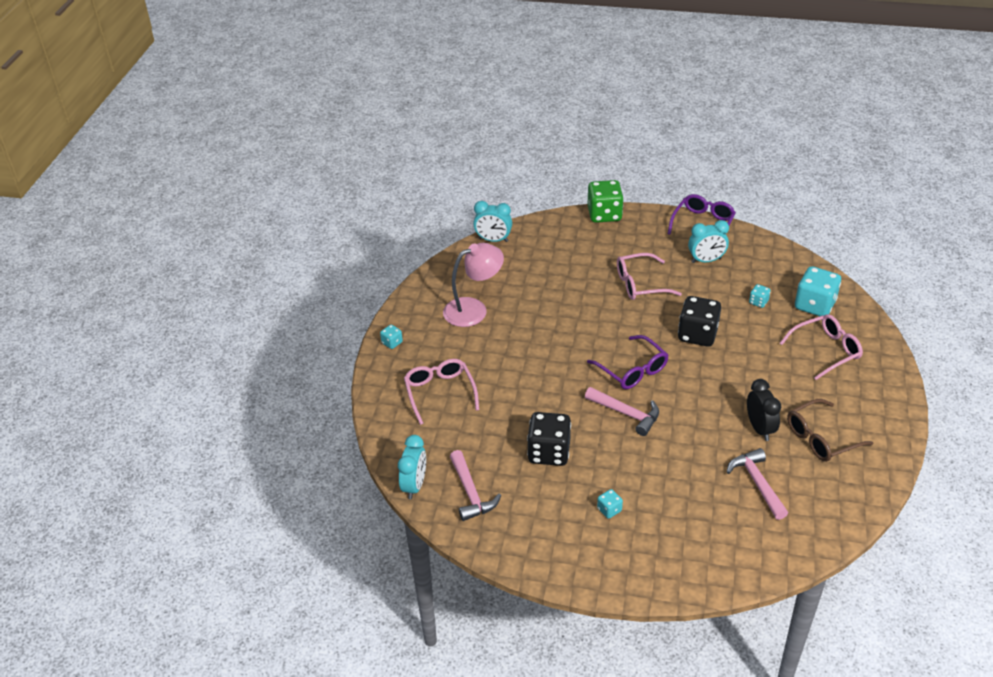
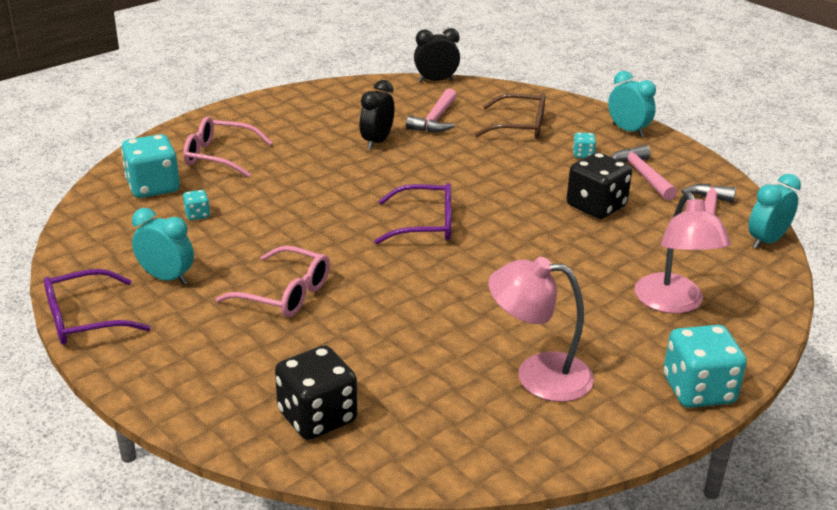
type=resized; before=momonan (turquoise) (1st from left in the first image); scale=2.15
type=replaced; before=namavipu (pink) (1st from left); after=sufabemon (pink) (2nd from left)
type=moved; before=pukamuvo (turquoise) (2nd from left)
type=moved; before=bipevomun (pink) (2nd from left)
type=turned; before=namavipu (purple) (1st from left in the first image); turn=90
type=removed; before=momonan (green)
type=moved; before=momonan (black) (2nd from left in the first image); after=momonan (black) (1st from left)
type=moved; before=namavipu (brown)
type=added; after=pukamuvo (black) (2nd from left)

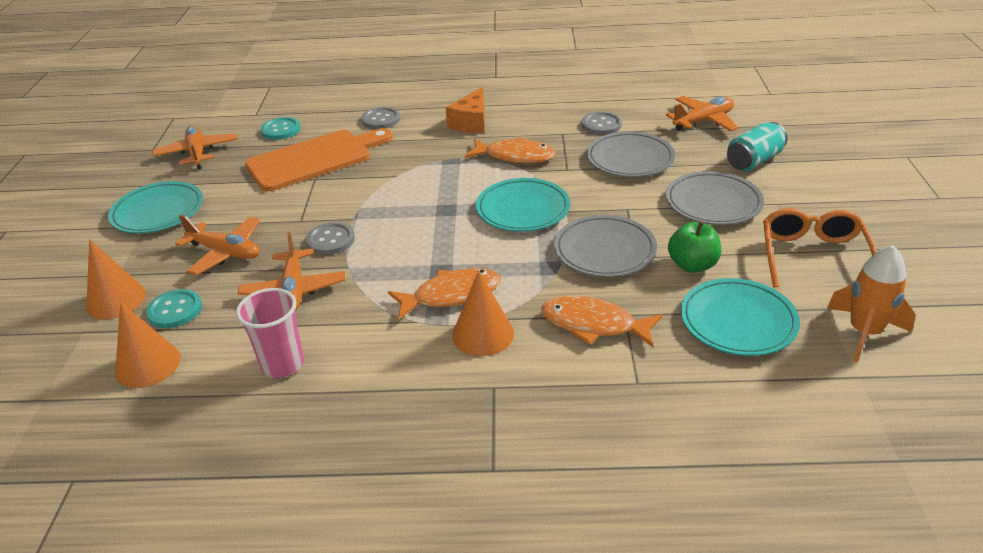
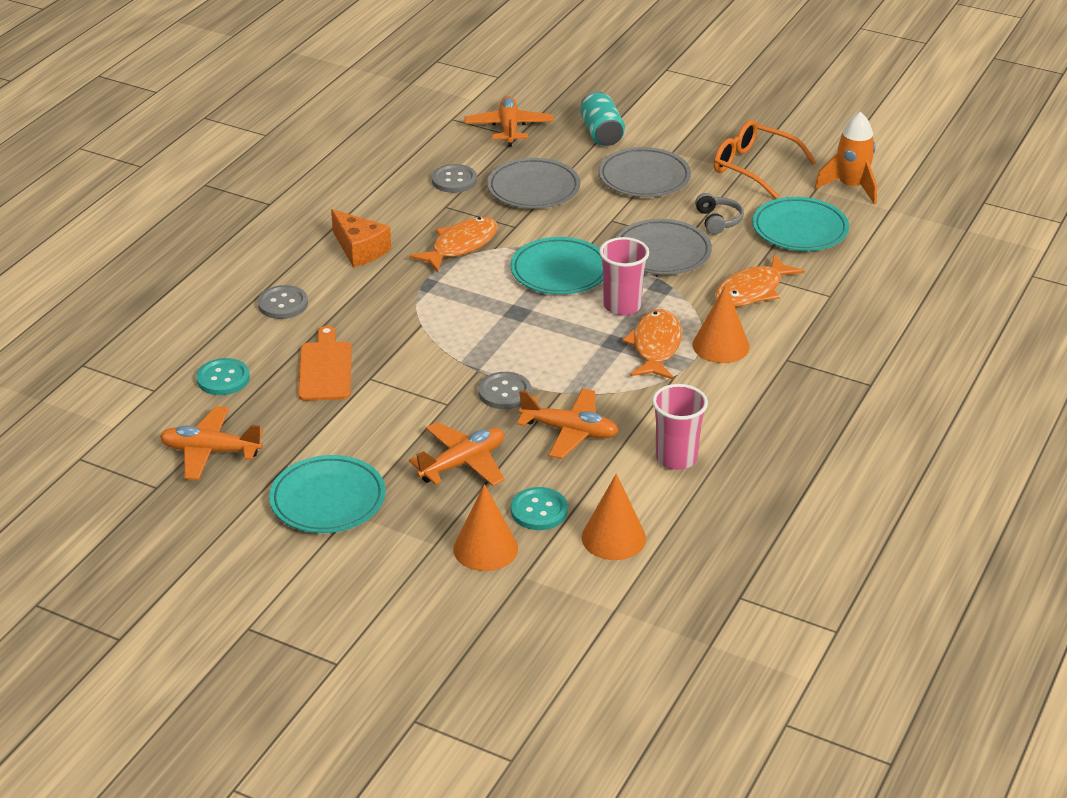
type=resized; before=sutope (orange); scale=0.63
type=replaced; before=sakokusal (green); after=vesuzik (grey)
type=added; after=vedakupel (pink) (1st from left)

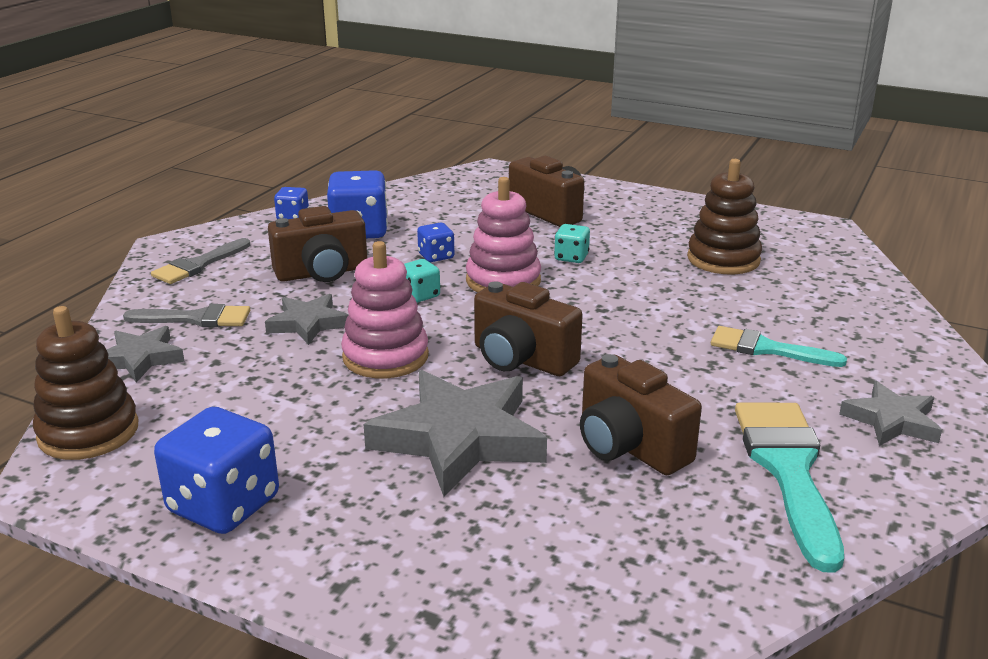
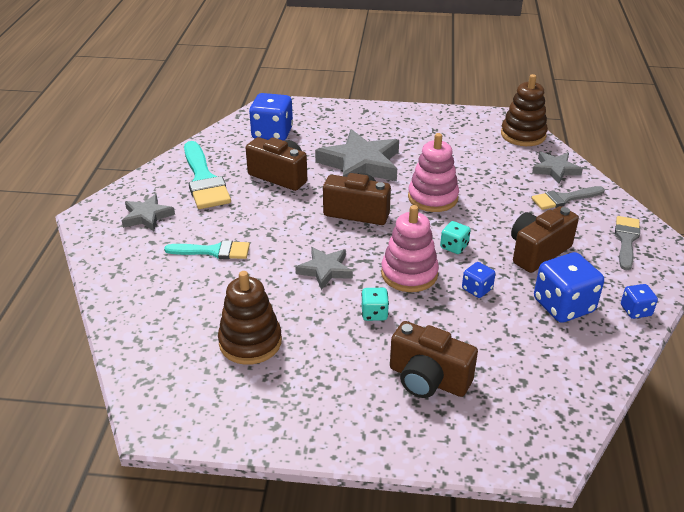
type=moved; before=momonan (blue) (1st from left)
type=moved; before=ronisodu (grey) (2nd from left)

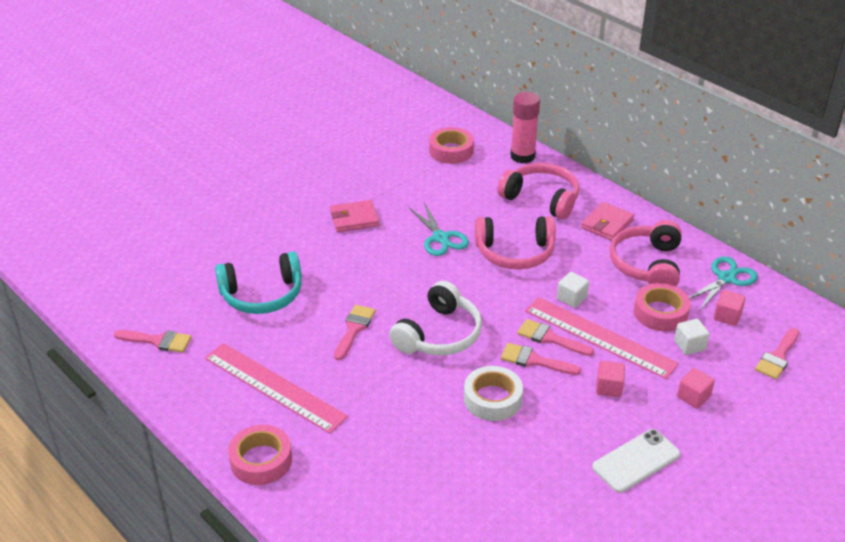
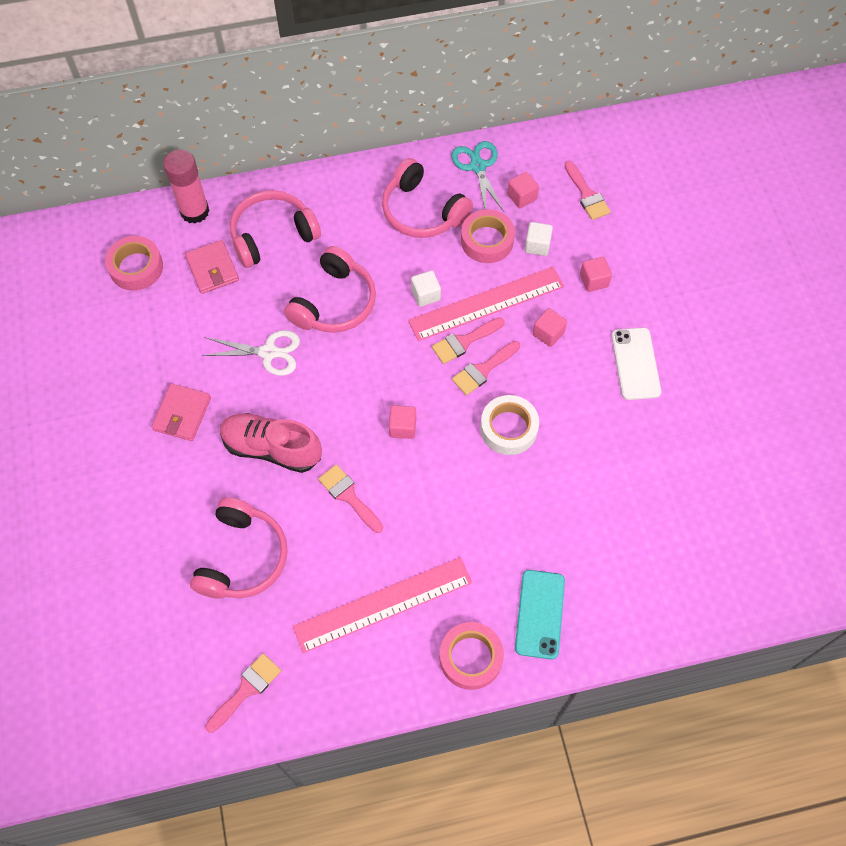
type=recoloured; before=vesuzik (turquoise); after=vesuzik (pink) (1st from left)
type=replaced; before=vesuzik (white); after=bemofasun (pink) (1st from left)
type=recoloured; before=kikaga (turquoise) (1st from left); after=kikaga (white)
type=moved; before=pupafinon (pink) (2nd from left)
type=added; after=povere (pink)
type=added; after=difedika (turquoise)

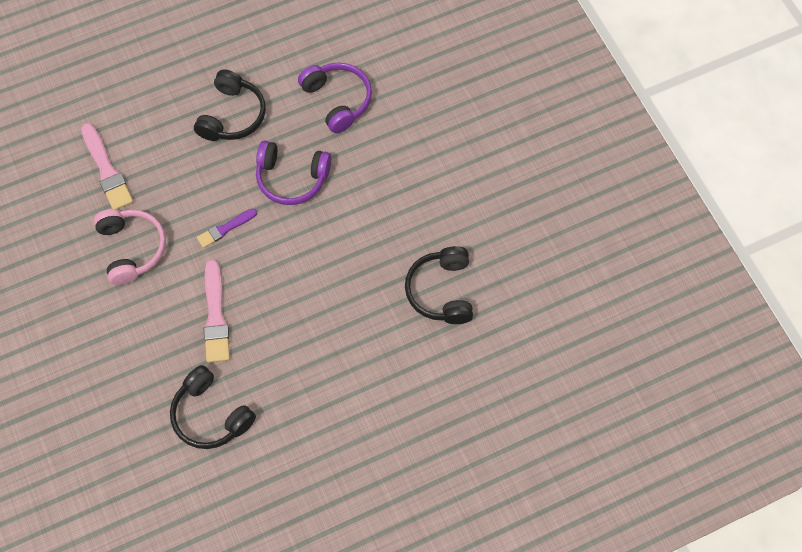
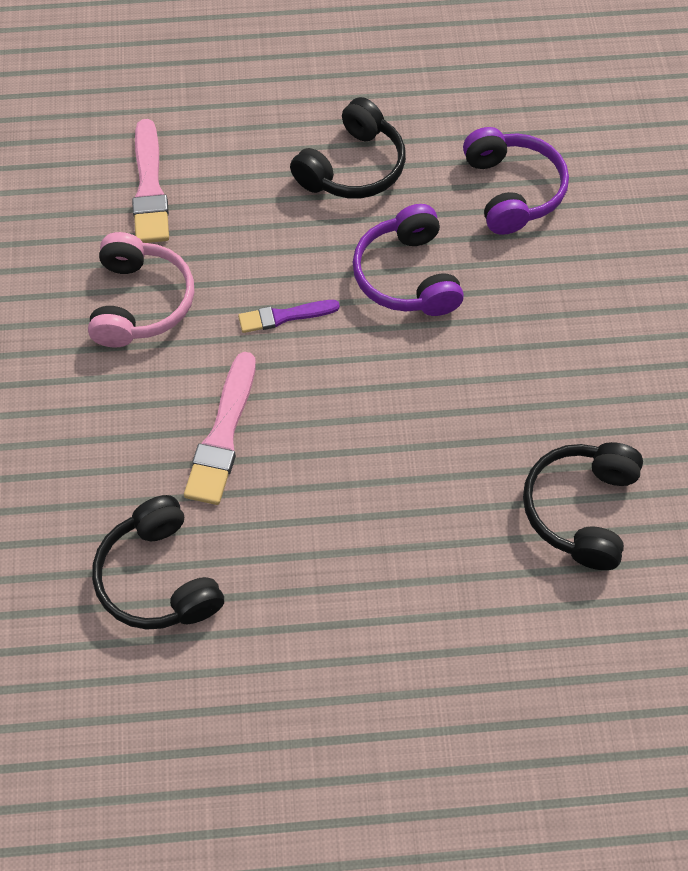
type=turned; before=vesuzik (purple) (1st from left); turn=45

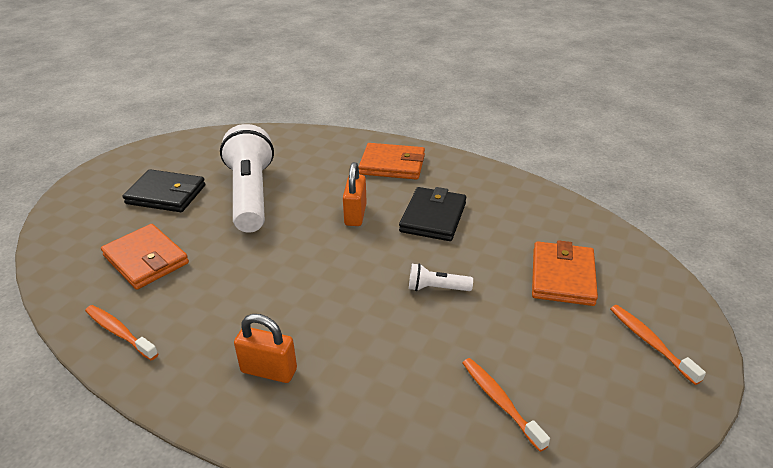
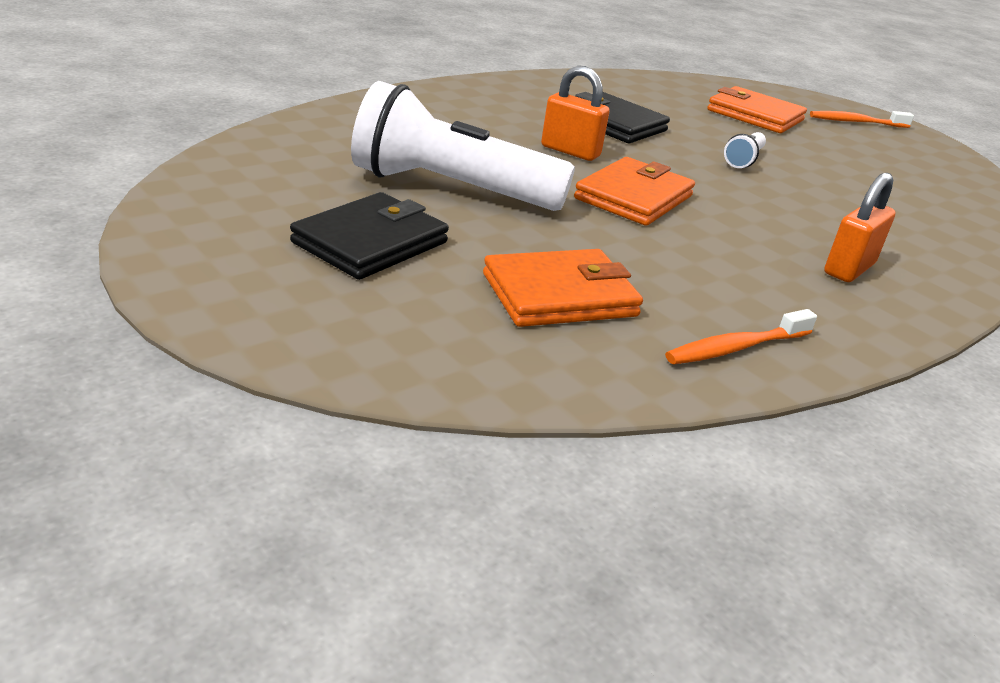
type=moved; before=pupafinon (orange) (2nd from left)
type=removed; before=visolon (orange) (2nd from left)

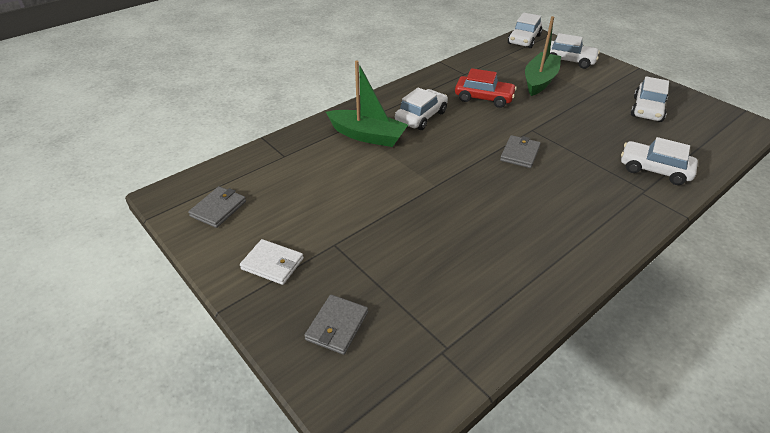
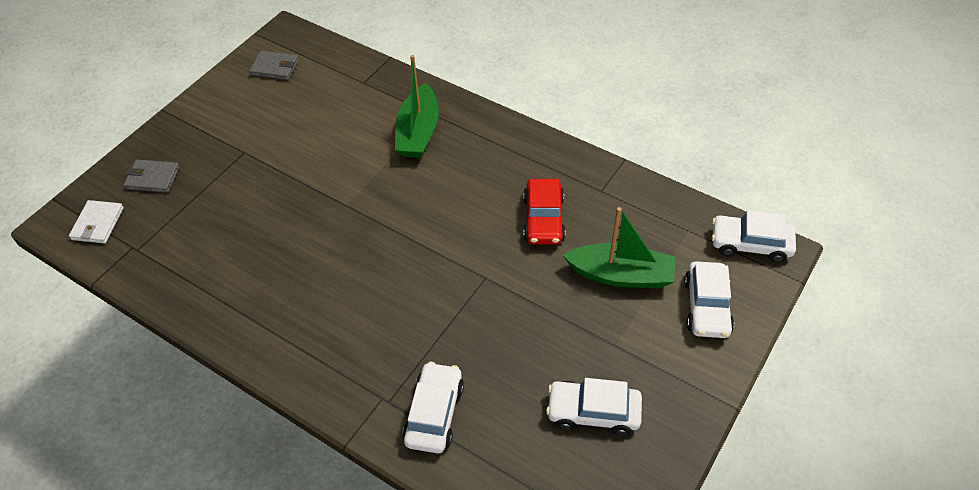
type=moved; before=pupafinon (white)
type=removed; before=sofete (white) (1st from left)
type=removed; before=pupafinon (grey) (3rd from left)

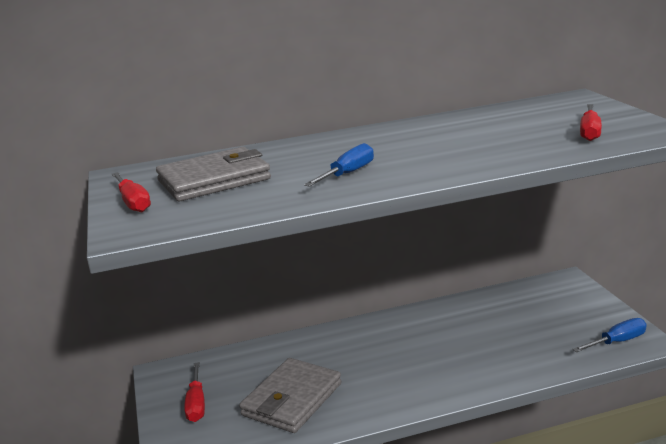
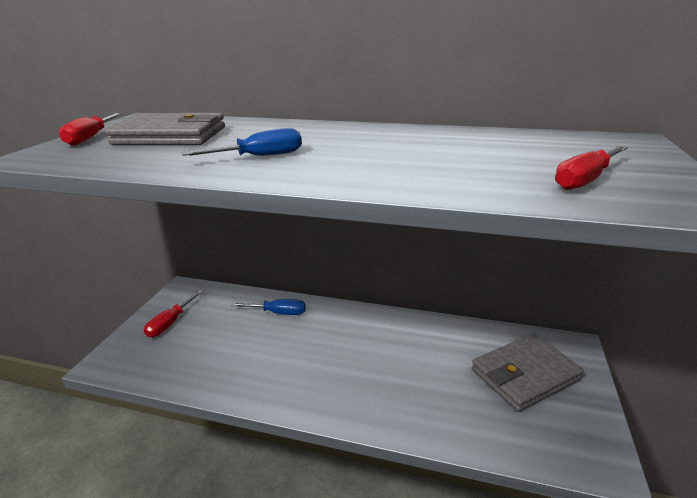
type=moved; before=pupafinon (grey) (2nd from left)
type=moved; before=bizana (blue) (2nd from left)

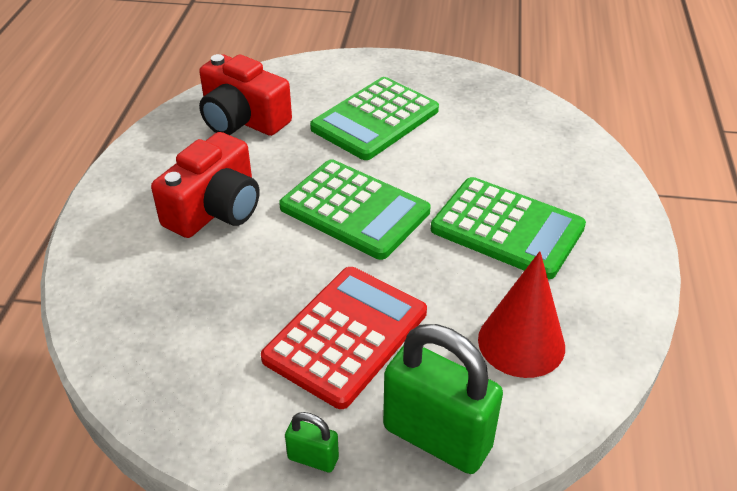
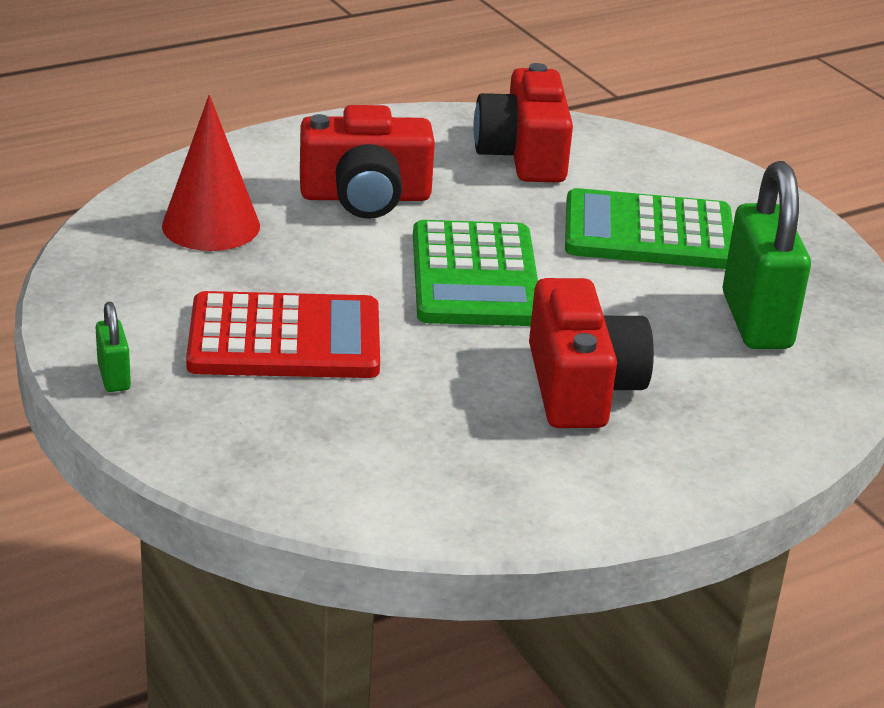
type=moved; before=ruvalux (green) (2nd from left)
type=replaced; before=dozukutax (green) (3rd from left); after=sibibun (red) (3rd from left)
type=moved; before=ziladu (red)

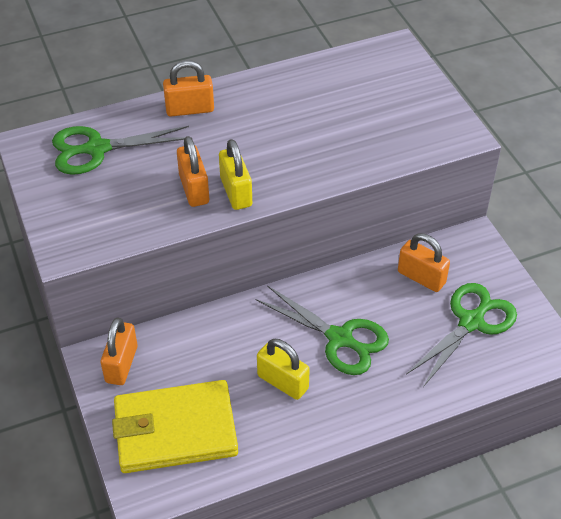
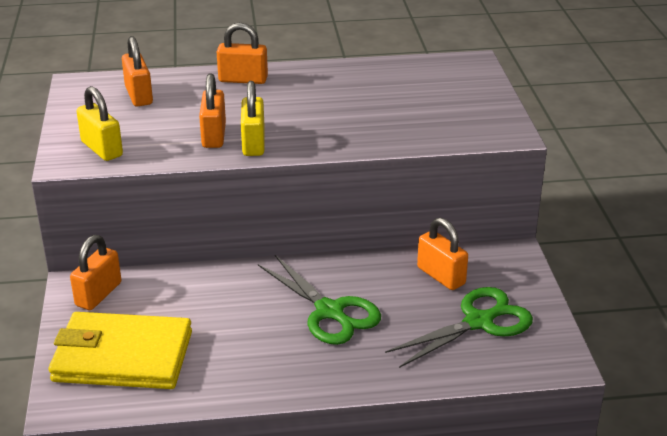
type=replaced; before=kikaga (green) (1st from left); after=ruvalux (orange) (2nd from left)
type=moved; before=ruvalux (yellow) (2nd from left in the first image); after=ruvalux (yellow) (1st from left)

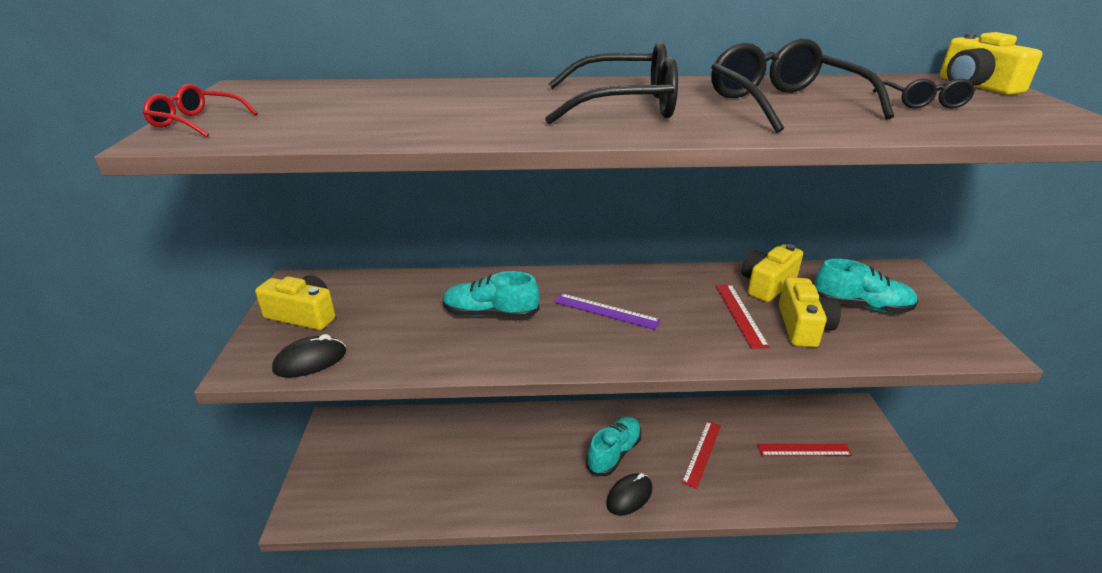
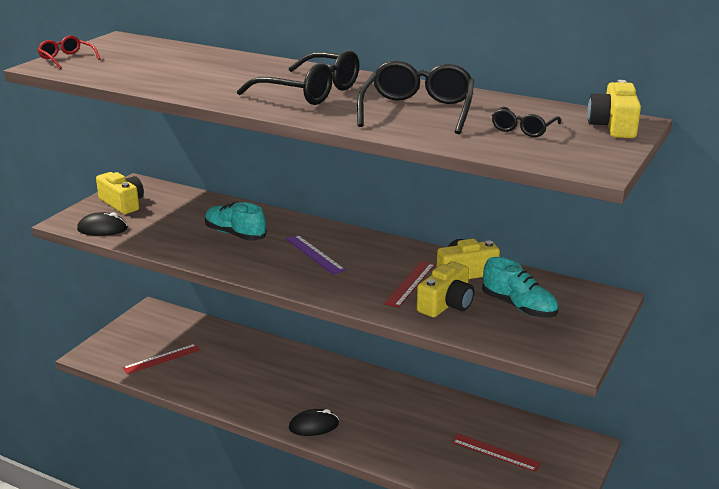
type=removed; before=povere (turquoise) (2nd from left)
type=moved; before=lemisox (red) (1st from left)

